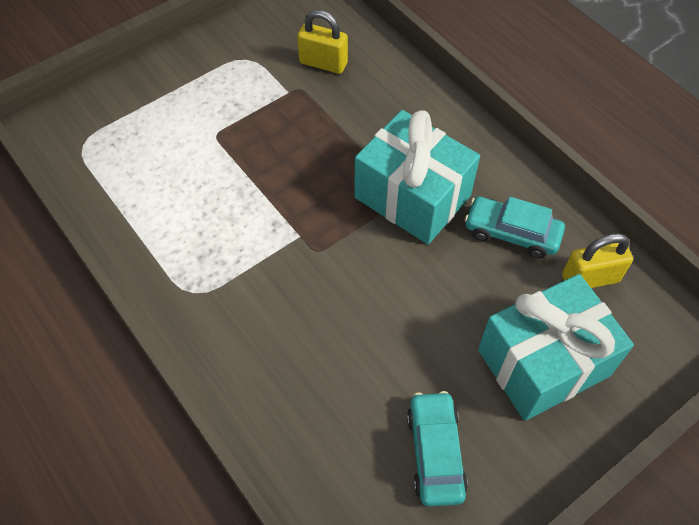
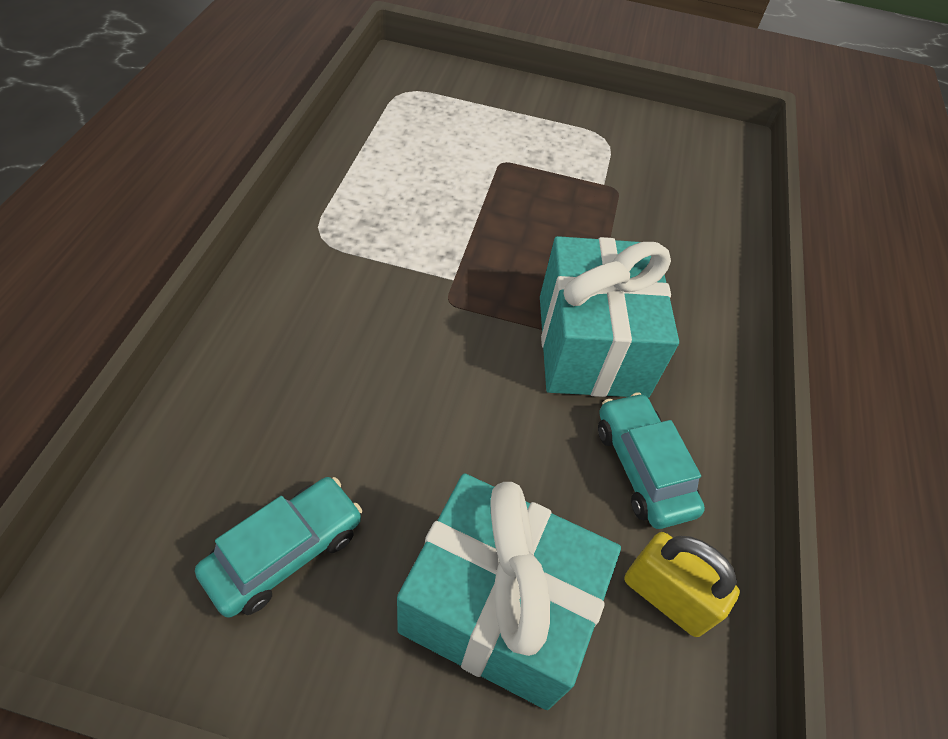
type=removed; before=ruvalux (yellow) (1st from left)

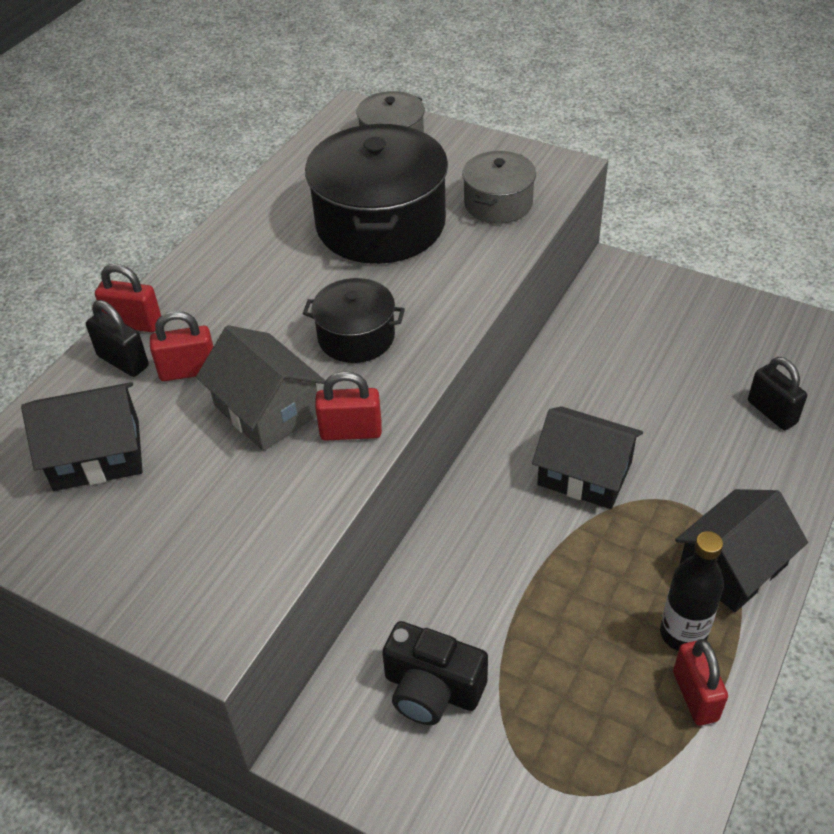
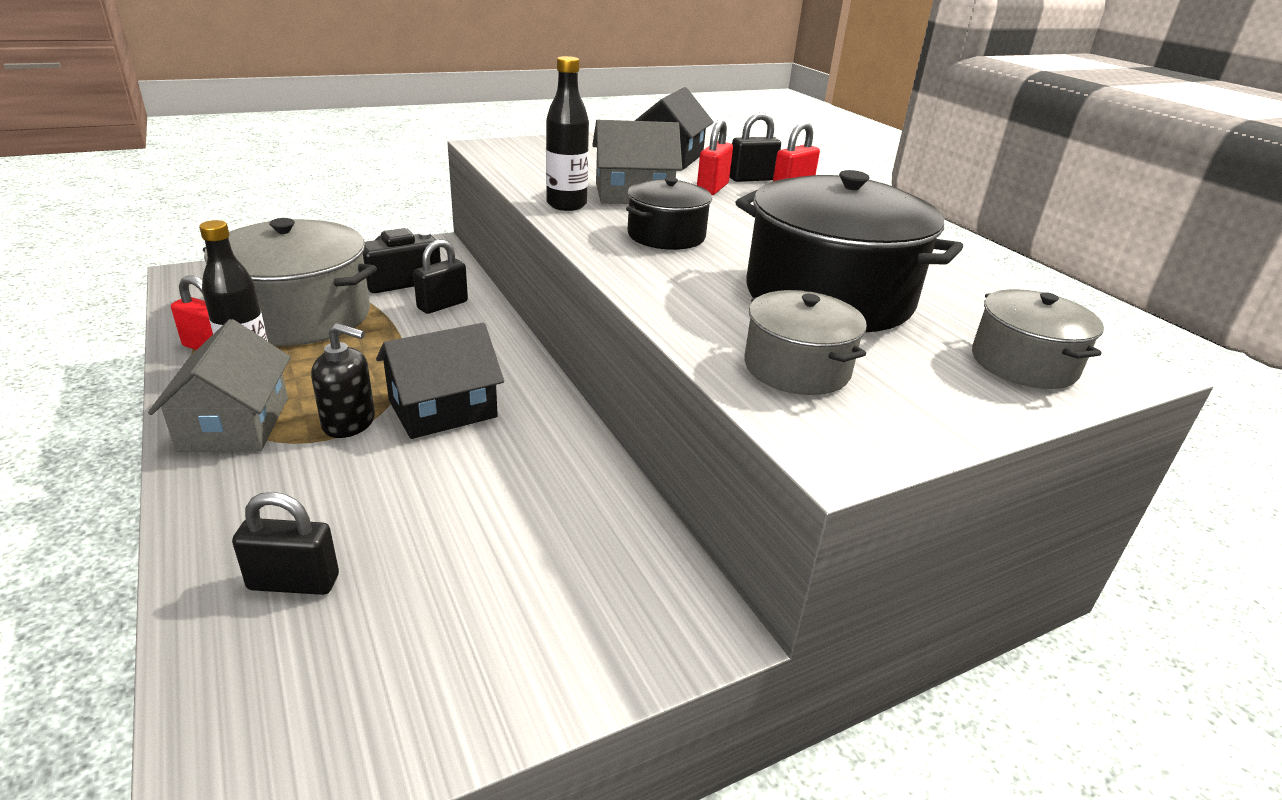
type=replaced; before=ruvalux (red) (3rd from left); after=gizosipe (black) (2nd from left)
type=recoloured; before=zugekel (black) (3rd from left); after=zugekel (grey) (1st from left)
type=added; after=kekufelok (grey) (1st from left)
type=added; after=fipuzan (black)
type=added; after=ruvalux (black) (2nd from left)

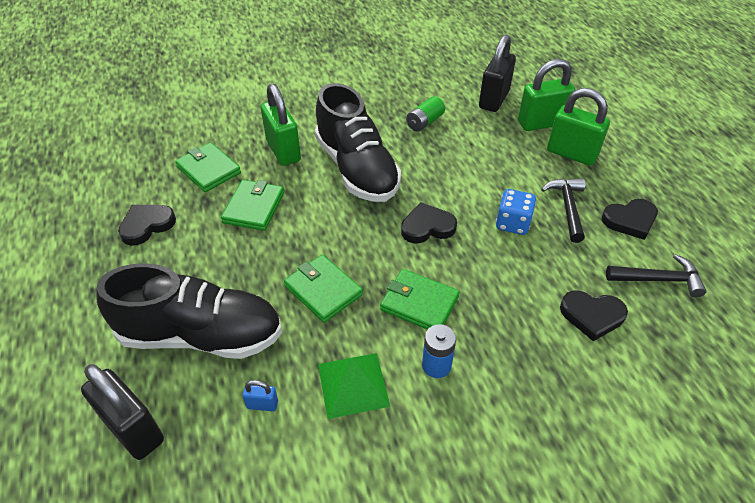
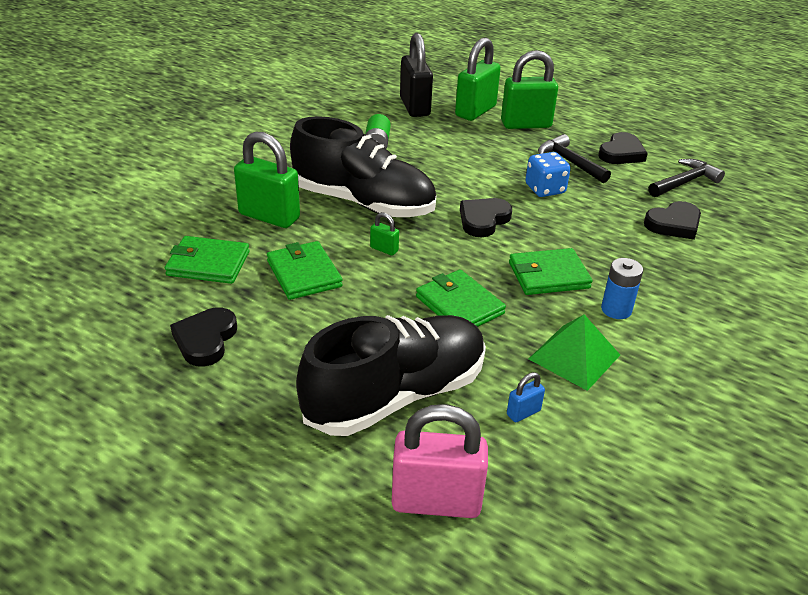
type=recoloured; before=ruvalux (black) (1st from left); after=ruvalux (pink)
type=turned; before=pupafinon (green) (3rd from left); turn=45
type=added; after=ruvalux (green) (2nd from left)

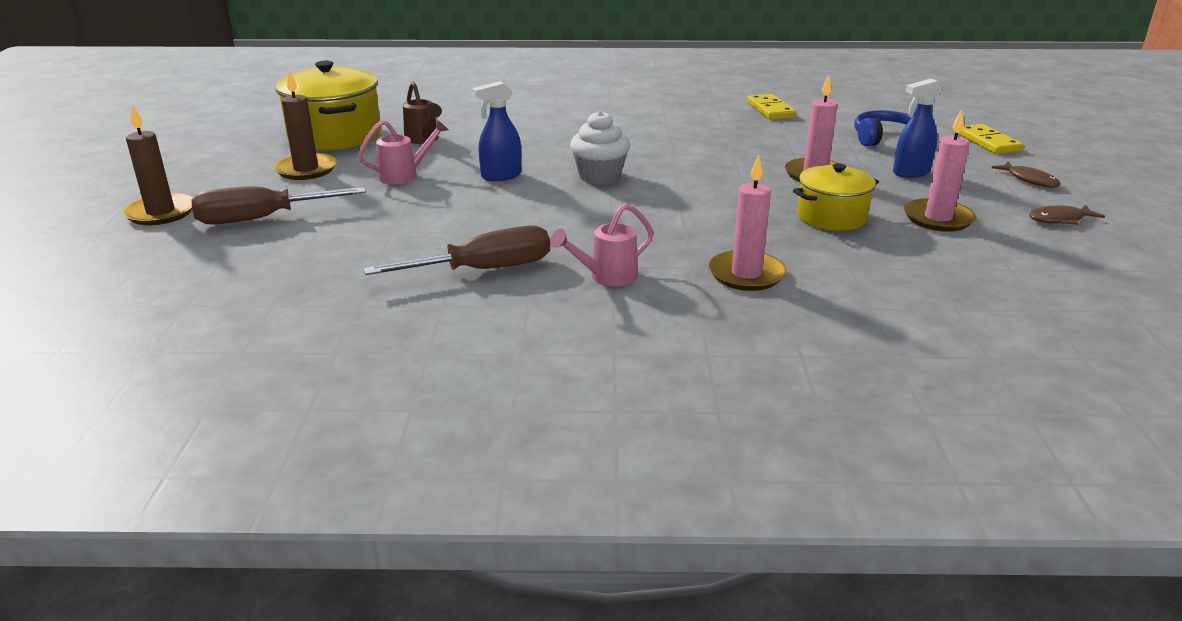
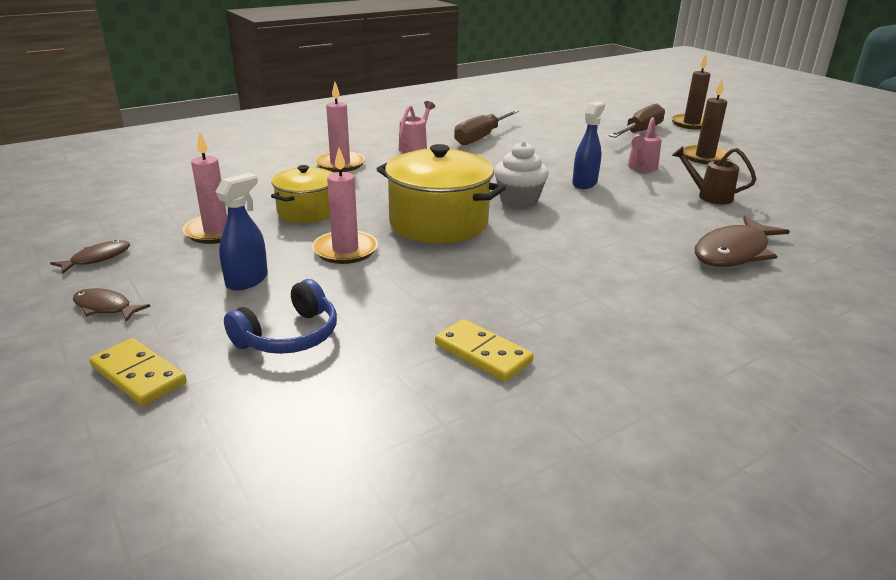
type=moved; before=kekufelok (yellow) (1st from left in the first image); after=kekufelok (yellow) (2nd from left)
type=added; after=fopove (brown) (3rd from left)

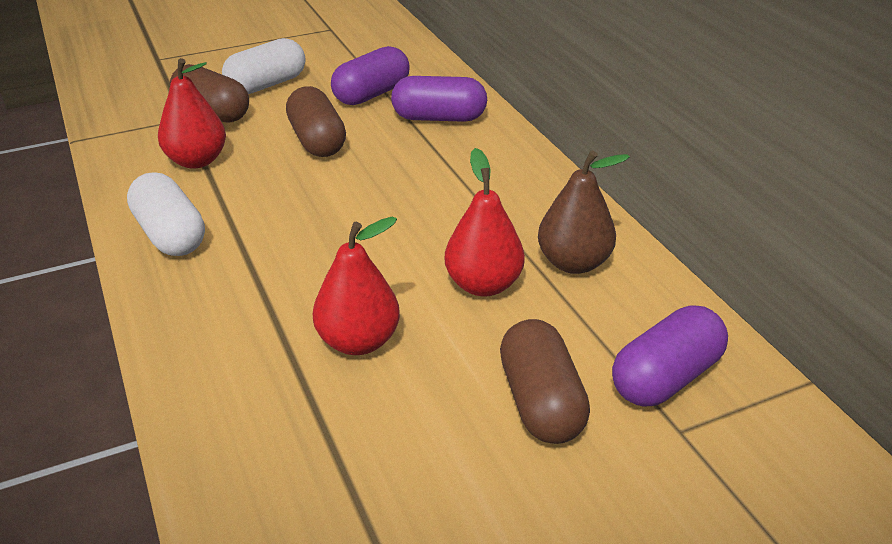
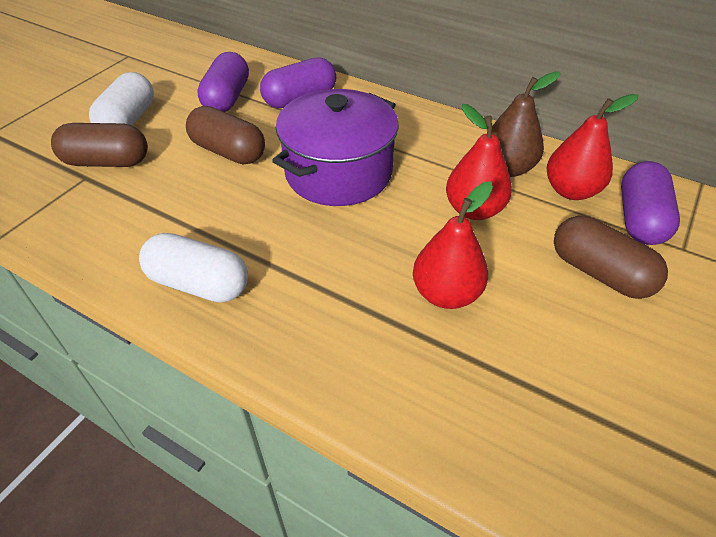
type=moved; before=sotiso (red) (1st from left in the first image); after=sotiso (red) (3rd from left)
type=added; after=kekufelok (purple)

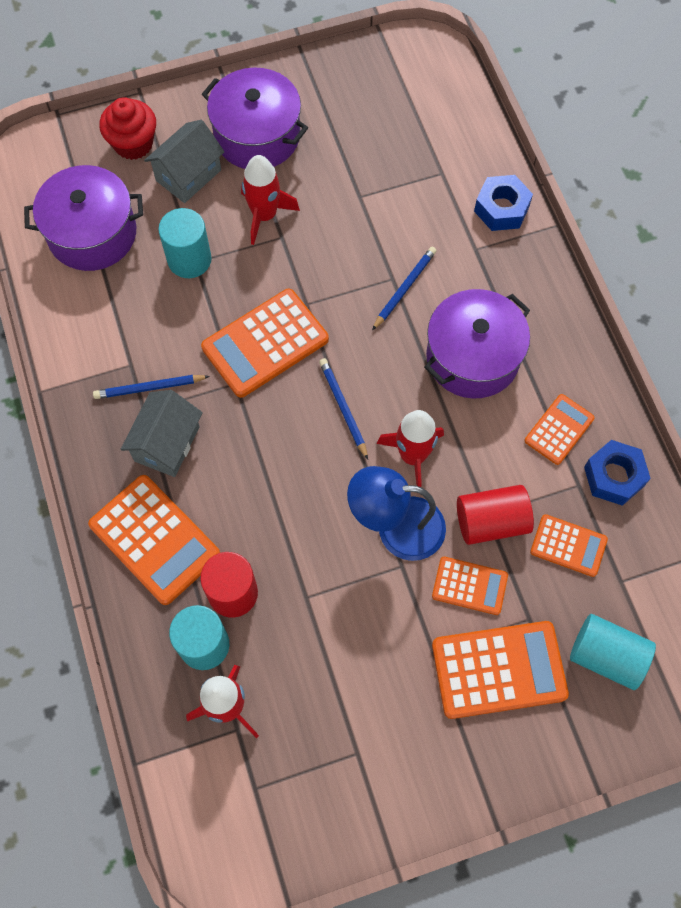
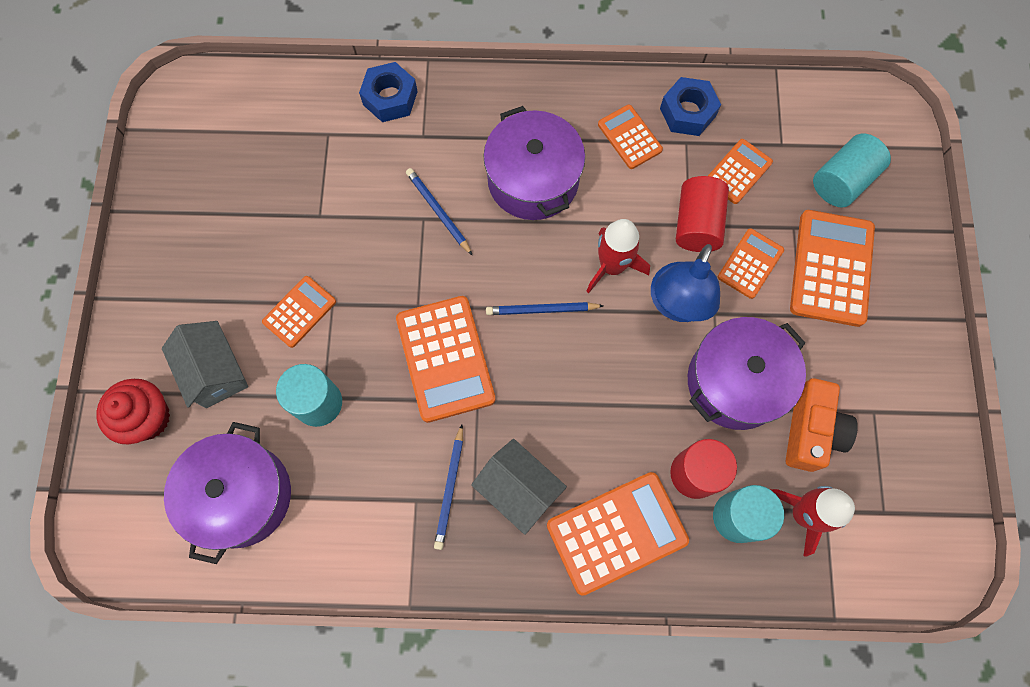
type=moved; before=kekufelok (purple) (2nd from left in the first image); after=kekufelok (purple) (3rd from left)
type=replaced; before=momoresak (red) (2nd from left); after=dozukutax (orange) (1st from left)
type=added; after=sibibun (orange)

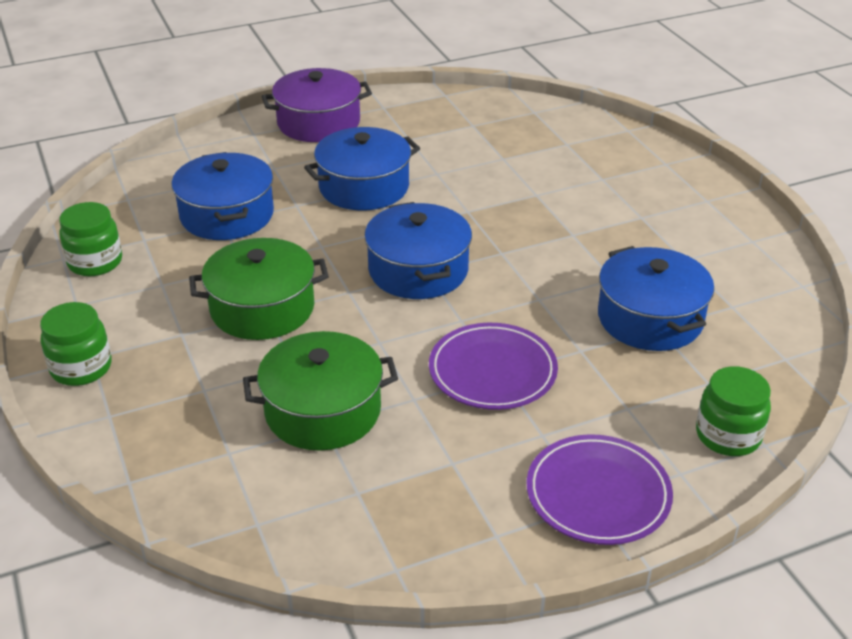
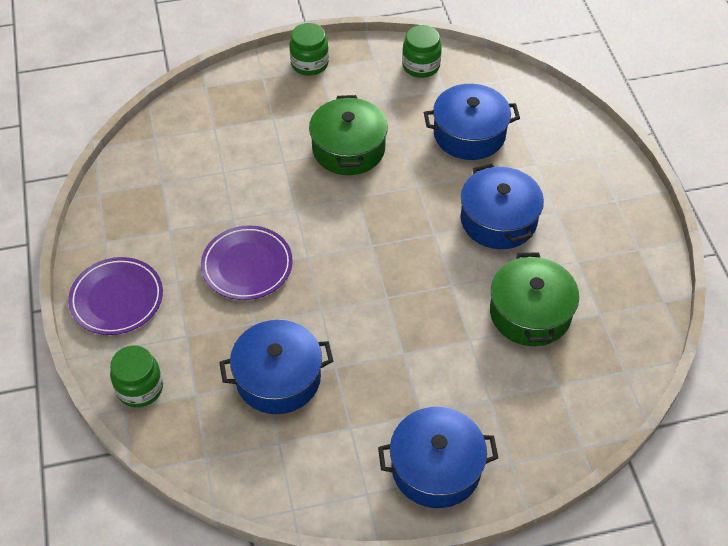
type=moved; before=kekufelok (green) (2nd from left)
type=removed; before=kekufelok (purple)
type=moved; before=kekufelok (blue) (3rd from left in the first image); after=kekufelok (blue) (2nd from left)

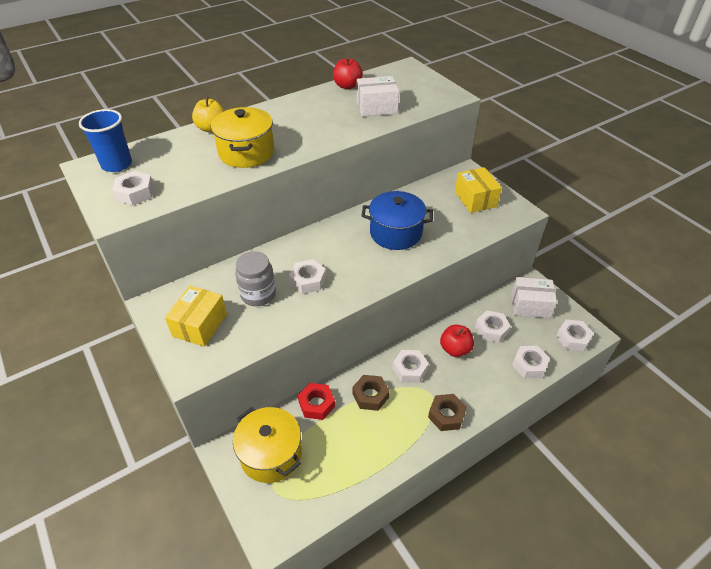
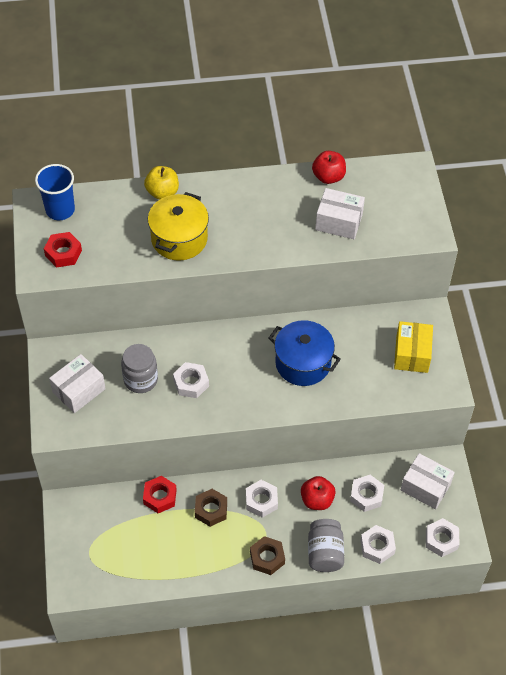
type=recoloured; before=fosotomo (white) (1st from left); after=fosotomo (red) (1st from left)
type=recoloured; before=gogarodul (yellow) (1st from left); after=gogarodul (white) (1st from left)
type=removed; before=kekufelok (yellow) (2nd from left)
type=added; after=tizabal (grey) (2nd from left)

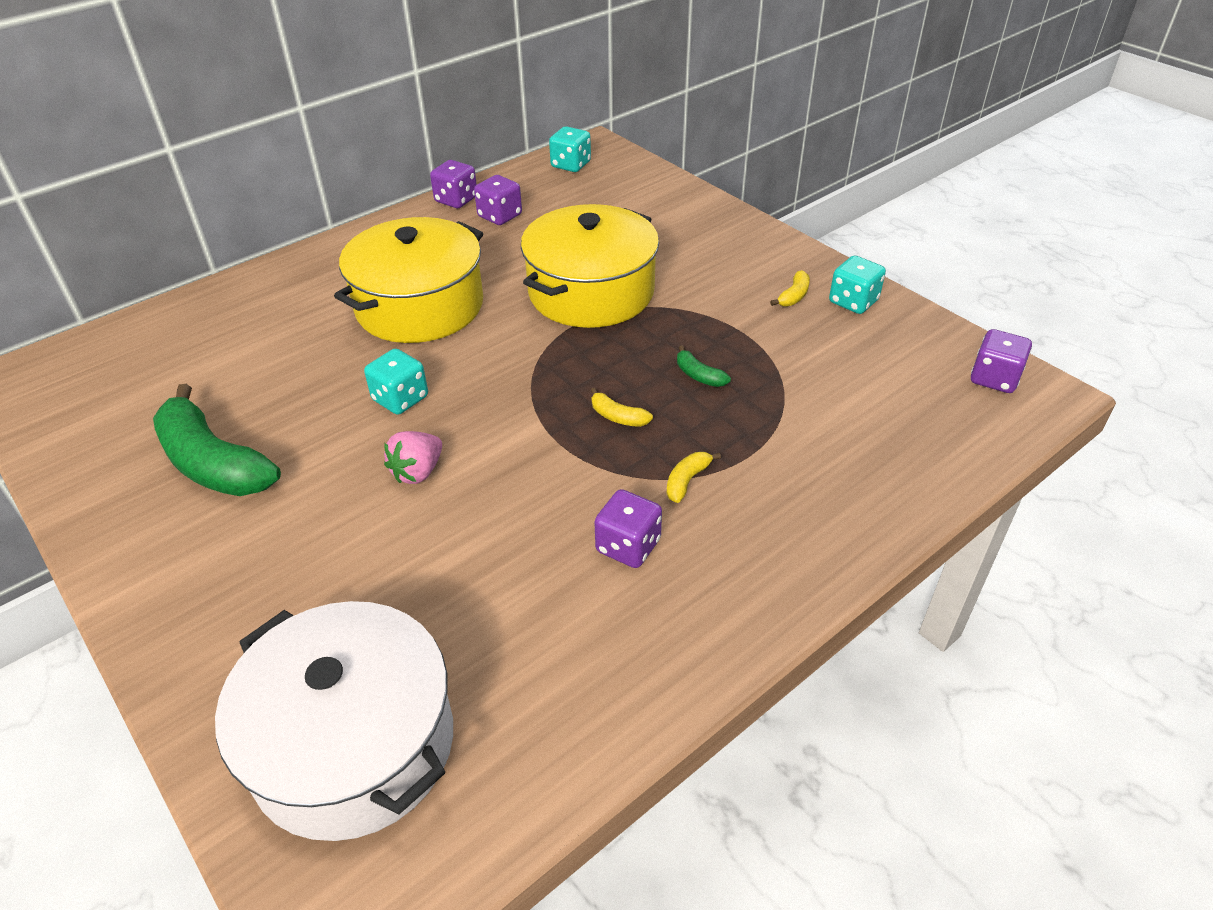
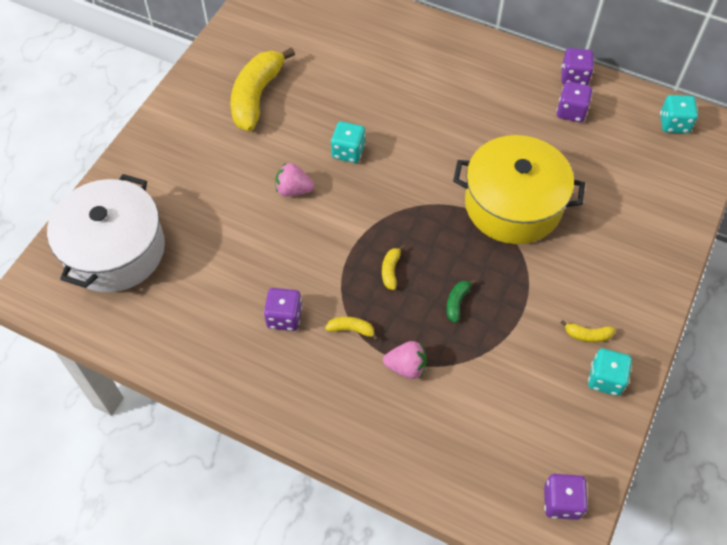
type=recoloured; before=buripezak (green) (1st from left); after=buripezak (yellow) (1st from left)
type=removed; before=kekufelok (yellow) (1st from left)
type=added; after=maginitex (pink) (2nd from left)

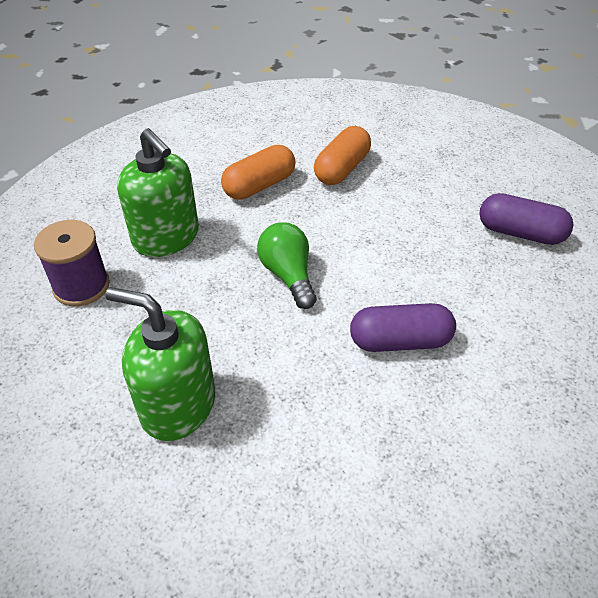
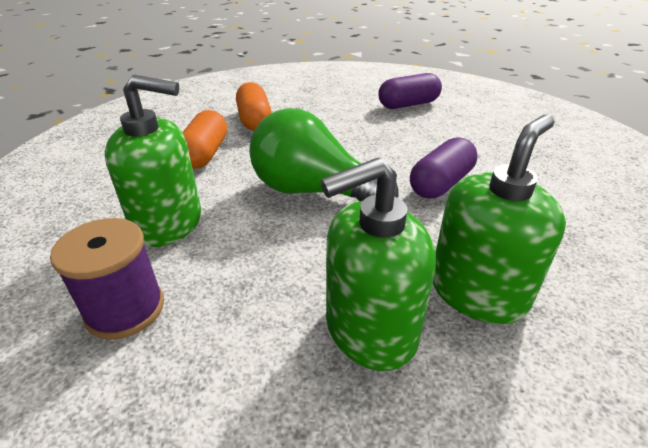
type=resized; before=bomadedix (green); scale=1.59
type=added; after=fipuzan (green) (3rd from left)

